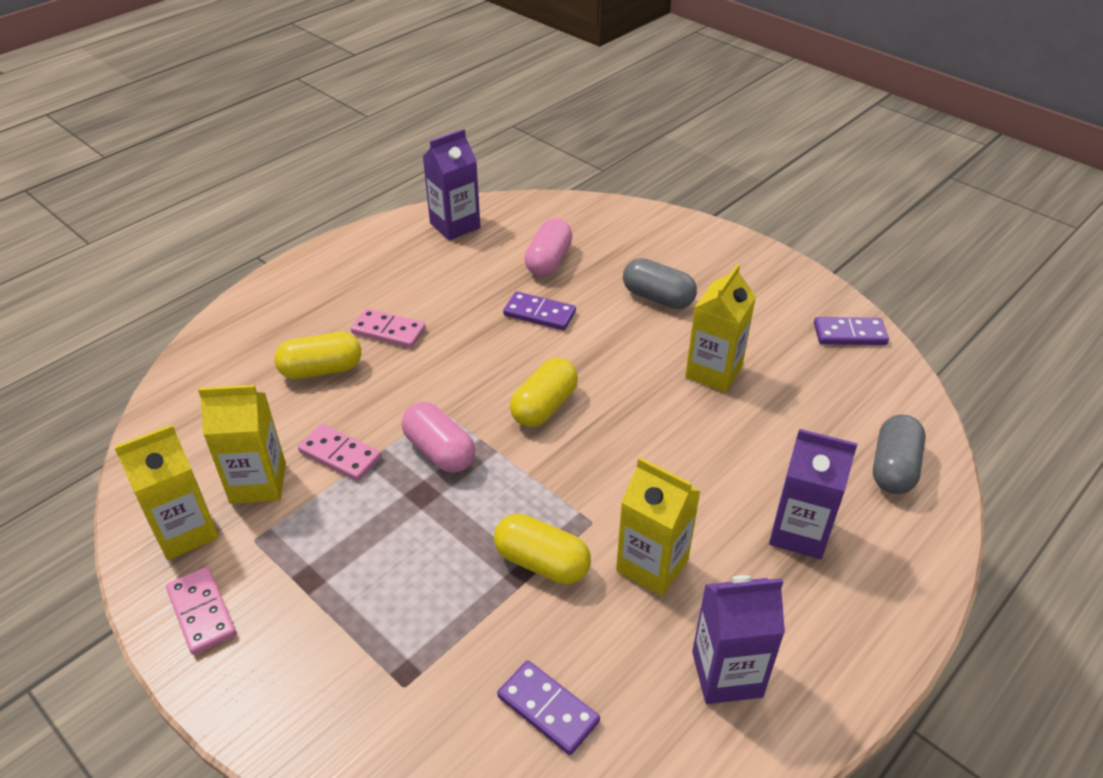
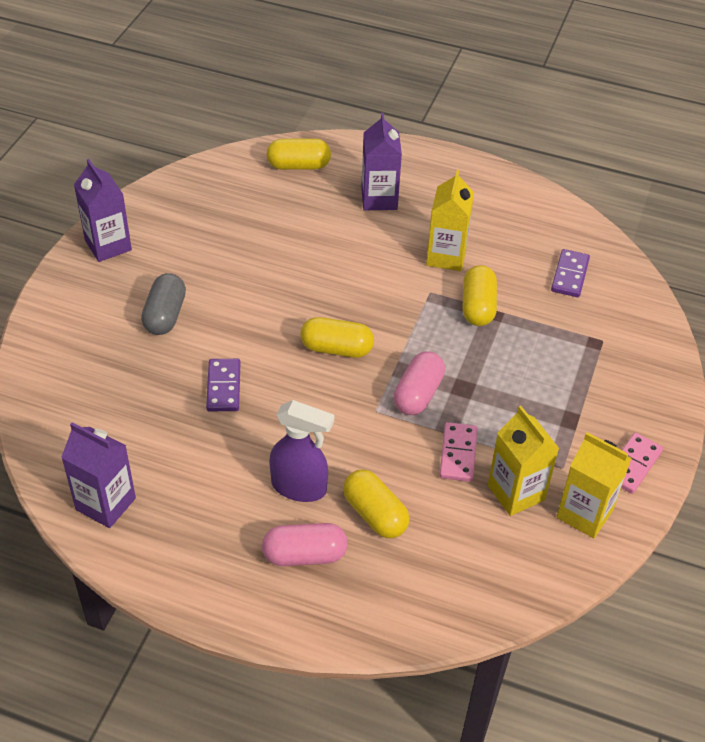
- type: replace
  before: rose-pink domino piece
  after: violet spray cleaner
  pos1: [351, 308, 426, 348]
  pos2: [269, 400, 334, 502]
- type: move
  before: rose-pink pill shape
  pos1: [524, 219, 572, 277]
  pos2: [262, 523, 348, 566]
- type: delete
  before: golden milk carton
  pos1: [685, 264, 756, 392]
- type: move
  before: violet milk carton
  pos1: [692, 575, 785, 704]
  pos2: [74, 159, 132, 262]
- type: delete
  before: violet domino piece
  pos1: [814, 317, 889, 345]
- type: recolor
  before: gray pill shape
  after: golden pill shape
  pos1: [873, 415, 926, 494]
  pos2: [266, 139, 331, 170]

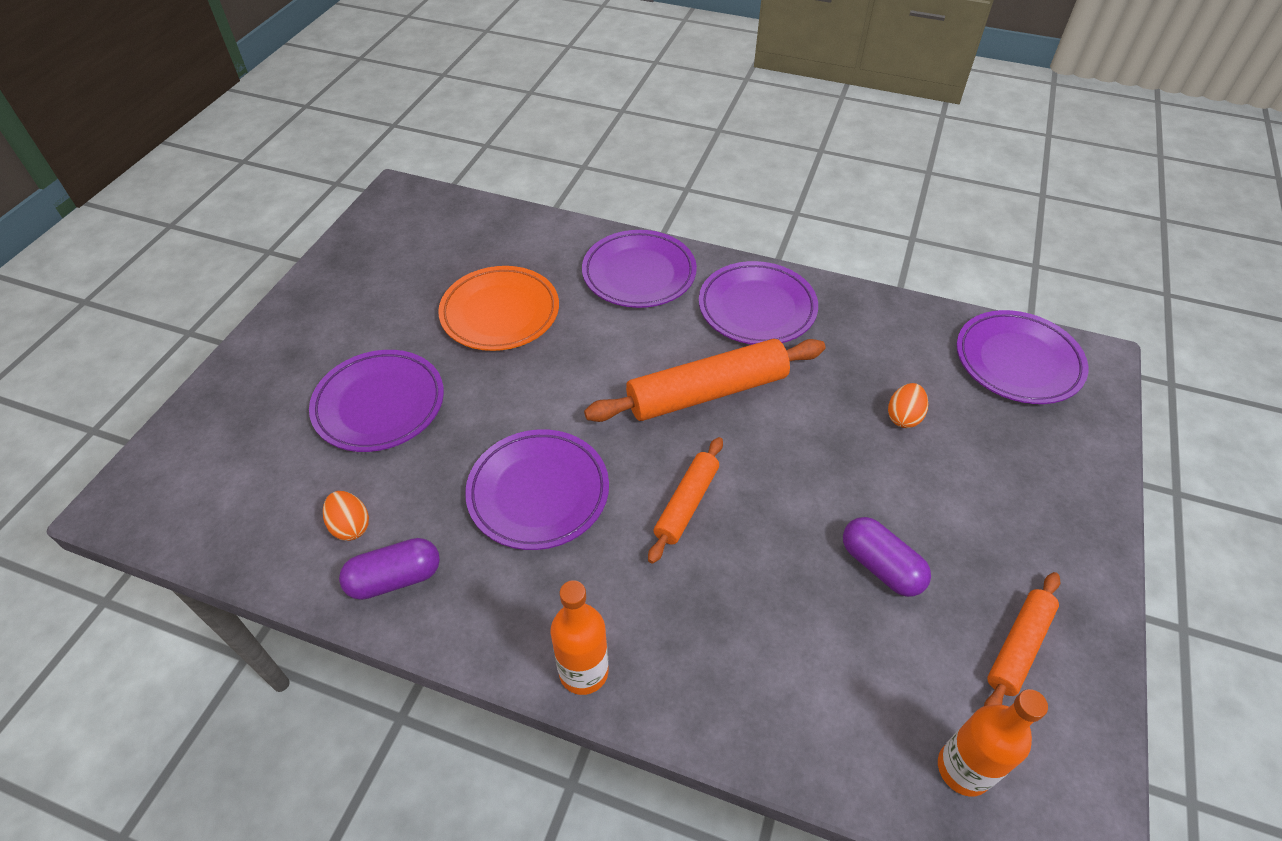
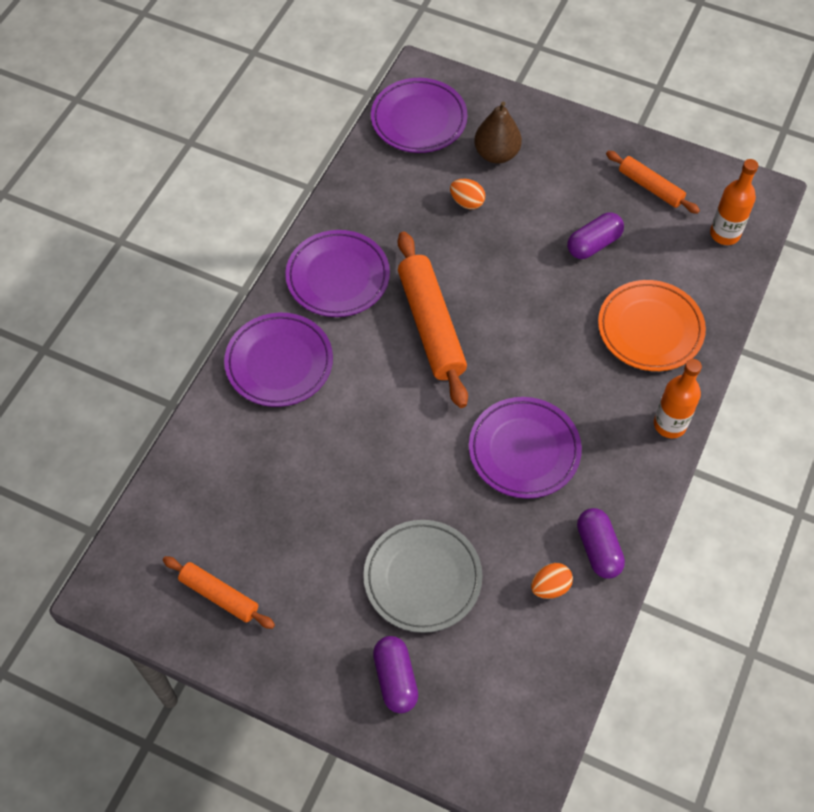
- type: recolor
  before: violet dinner plate
  after: gray dinner plate
  pos1: [309, 350, 444, 452]
  pos2: [363, 520, 483, 633]
- type: move
  before: bright orange dinner plate
  pos1: [438, 266, 559, 351]
  pos2: [598, 280, 706, 371]
- type: move
  before: bright orange pastry roller
  pos1: [648, 437, 723, 564]
  pos2: [163, 556, 275, 629]
- type: insert
  after: violet pill shape
  pos2: [373, 636, 418, 713]
- type: insert
  after: dark brown pear fruit
  pos2: [474, 102, 522, 164]

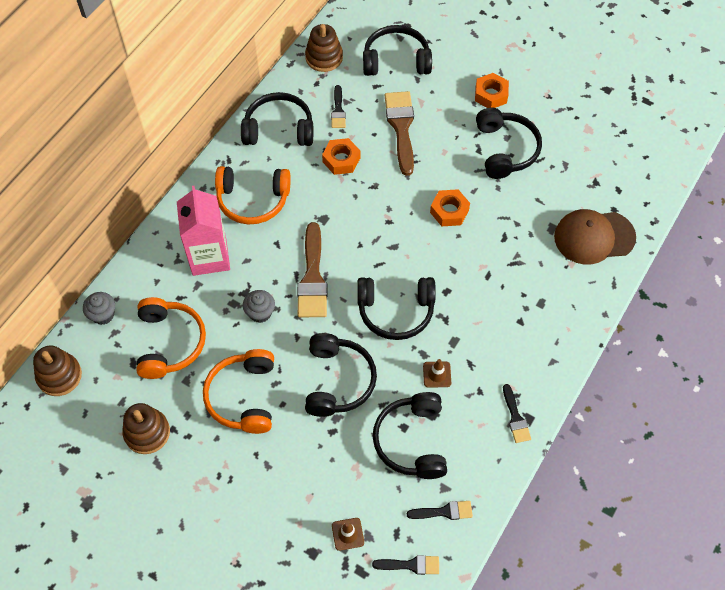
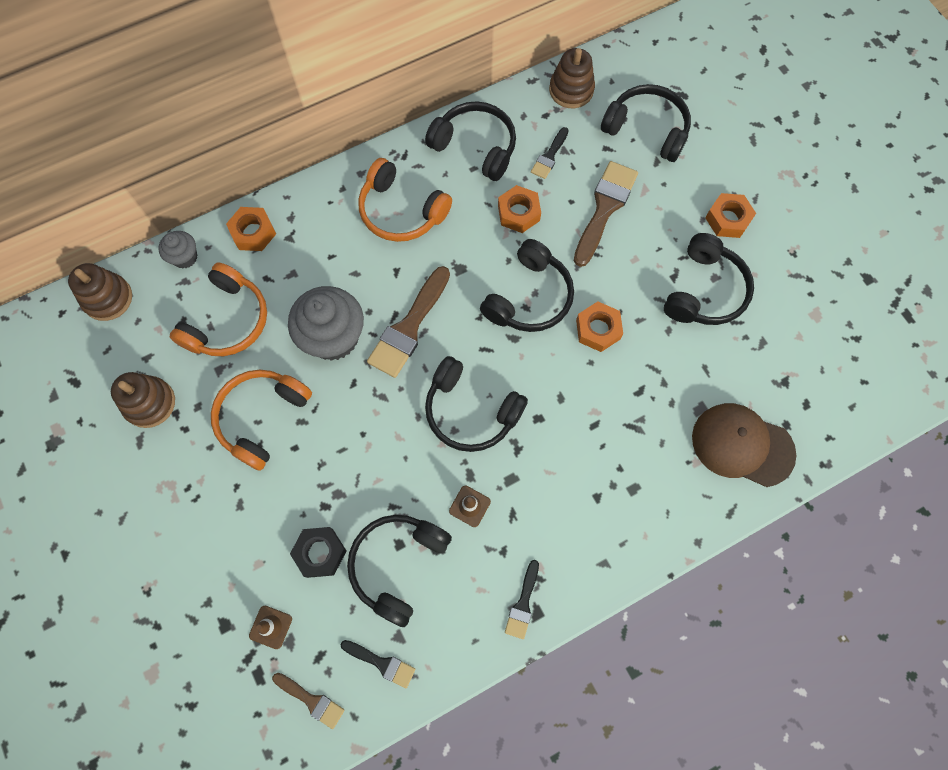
- type: delete
  before: rose-pink milk carton
  pos1: [177, 186, 230, 276]
- type: resize
  before: gray fairy cake
  pos1: [243, 290, 275, 323]
  pos2: [288, 286, 364, 361]
  scale: 1.93
- type: move
  before: jet-black headphones
  pos1: [305, 333, 377, 417]
  pos2: [480, 239, 574, 332]
- type: recolor
  before: jet-black paintbrush
  after: dark brown paintbrush
  pos1: [372, 555, 439, 575]
  pos2: [272, 673, 345, 729]
- type: insert
  after: bright orange hexagon nut
  pos2: [226, 207, 276, 251]
- type: insert
  after: jet-black hexagon nut
  pos2: [290, 527, 346, 578]

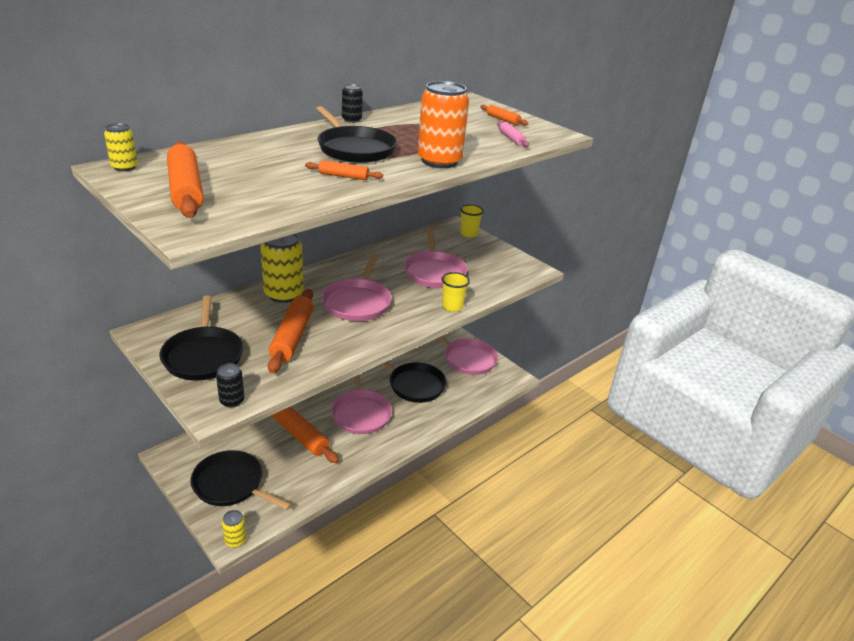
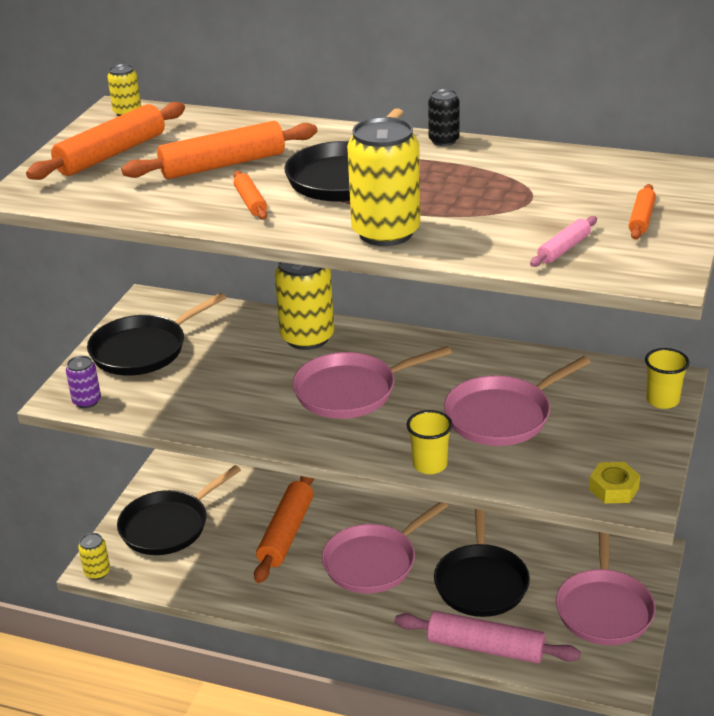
- type: rotate
  before: jet-black pan
  pos1: [191, 450, 292, 510]
  pos2: [117, 465, 241, 555]
  turn: -135
- type: recolor
  before: jet-black can
  after: violet can
  pos1: [216, 363, 245, 408]
  pos2: [66, 356, 101, 408]
- type: move
  before: bright orange pastry roller
  pos1: [268, 289, 314, 373]
  pos2: [121, 121, 317, 179]
- type: recolor
  before: bright orange can
  after: golden can
  pos1: [418, 81, 469, 168]
  pos2: [347, 117, 420, 246]
- type: insert
  after: rose-pink pastry roller
  pos2: [395, 611, 581, 664]
- type: insert
  after: golden hexagon nut
  pos2: [589, 462, 640, 503]

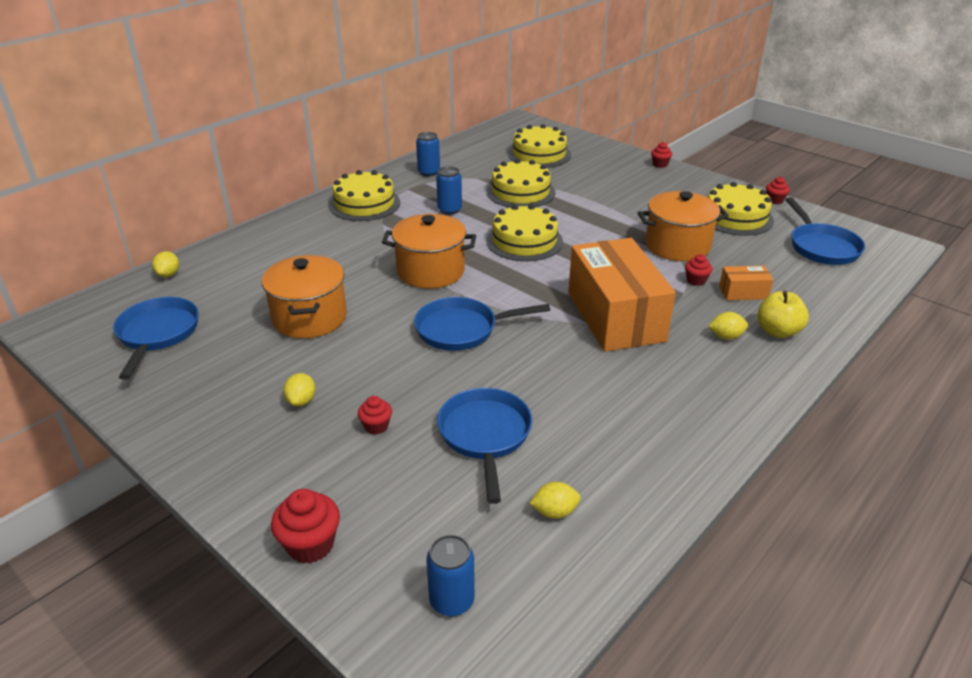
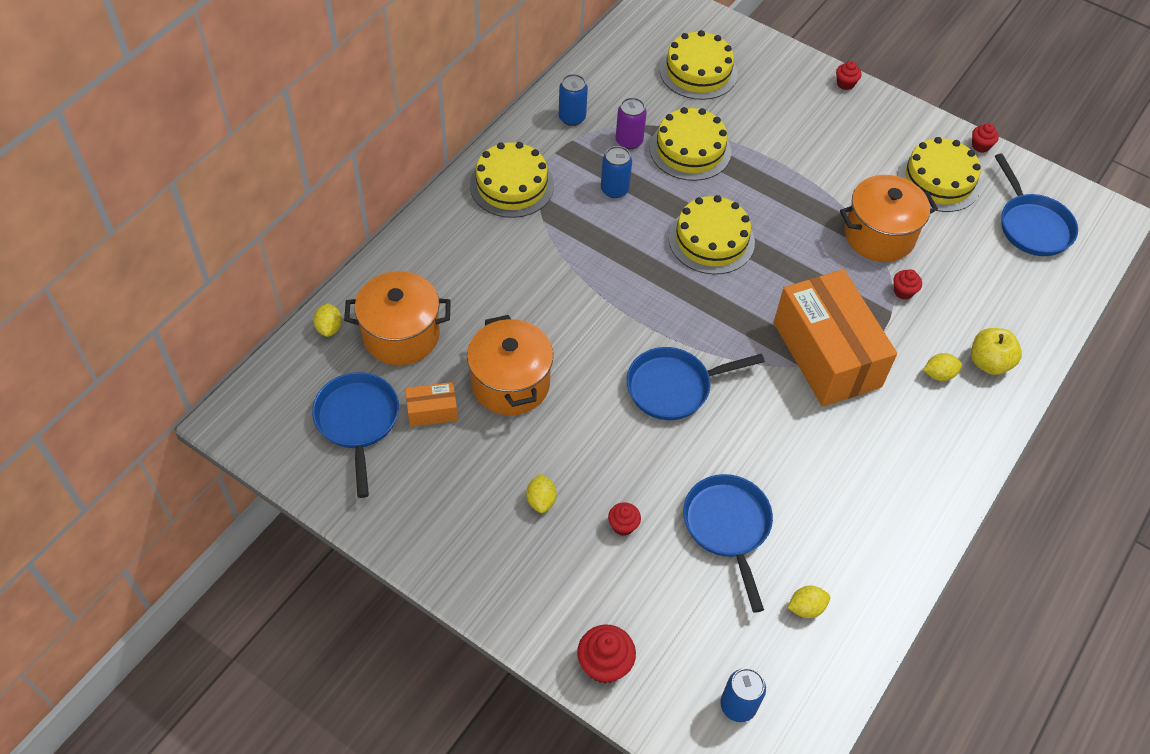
- type: move
  before: bright orange cooking pot
  pos1: [382, 214, 476, 289]
  pos2: [344, 271, 451, 365]
- type: move
  before: bright orange package
  pos1: [719, 266, 773, 300]
  pos2: [405, 382, 458, 427]
- type: insert
  after: violet can
  pos2: [616, 98, 647, 149]

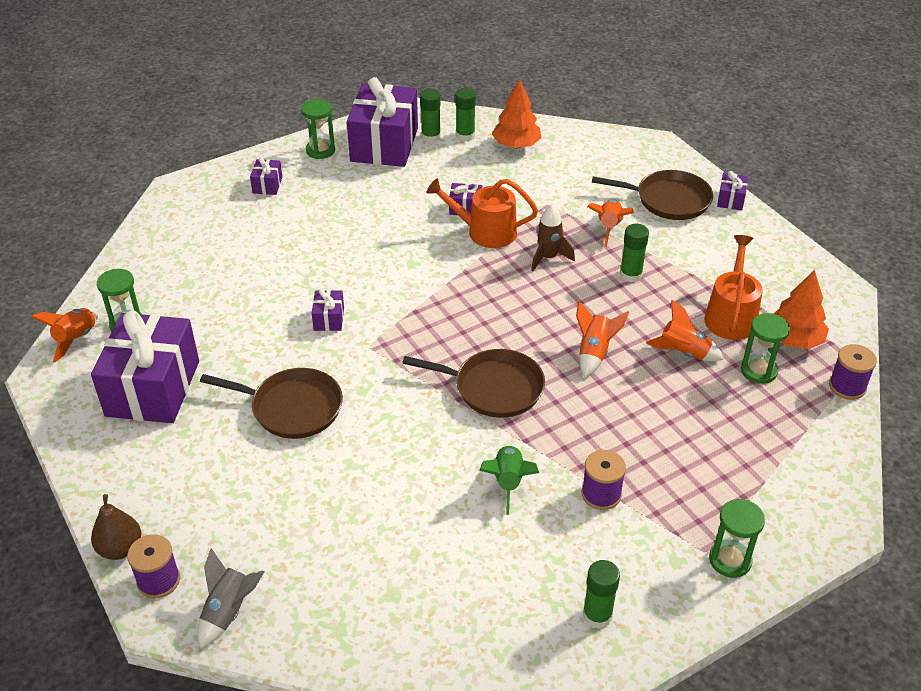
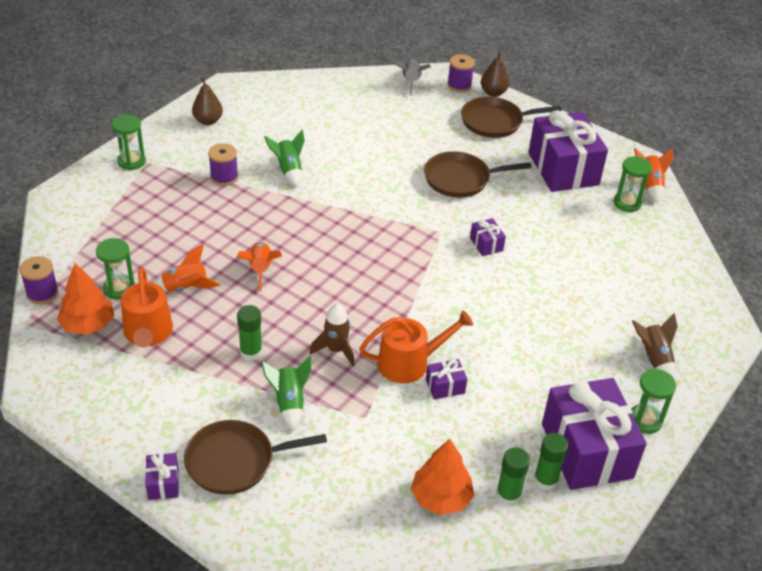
- type: replace
  before: violet gift
  after: dark brown toy rocket
  pos1: [250, 157, 282, 195]
  pos2: [632, 313, 678, 378]
- type: move
  before: dark brown pan
  pos1: [403, 349, 545, 418]
  pos2: [461, 97, 561, 138]
- type: replace
  before: green glue
  after: dark brown pear fruit
  pos1: [583, 560, 620, 629]
  pos2: [192, 77, 223, 125]
- type: recolor
  before: bright orange toy rocket
  after: green toy rocket
  pos1: [587, 200, 634, 247]
  pos2: [261, 356, 311, 431]

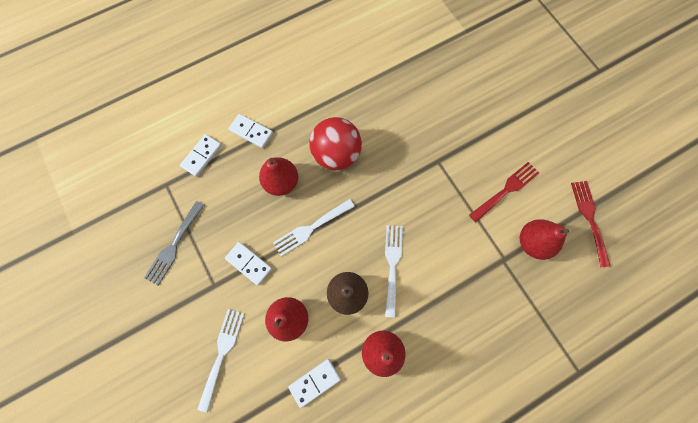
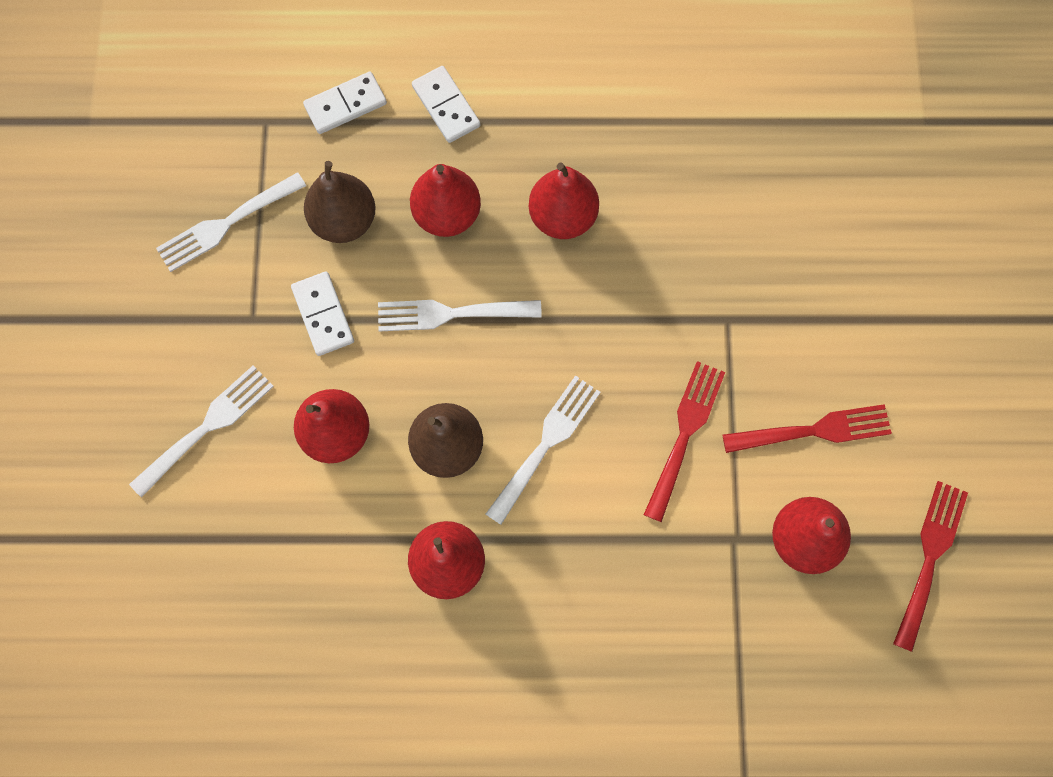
- type: recolor
  before: gray table fork
  after: pure white table fork
  pos1: [144, 201, 204, 286]
  pos2: [156, 172, 306, 272]
- type: delete
  before: pure white domino piece
  pos1: [288, 359, 341, 408]
- type: replace
  before: red play ball
  after: red pear fruit
  pos1: [310, 117, 362, 170]
  pos2: [528, 162, 599, 239]
- type: insert
  after: dark brown pear fruit
  pos2: [304, 161, 375, 243]
- type: insert
  after: red table fork
  pos2: [644, 361, 725, 522]

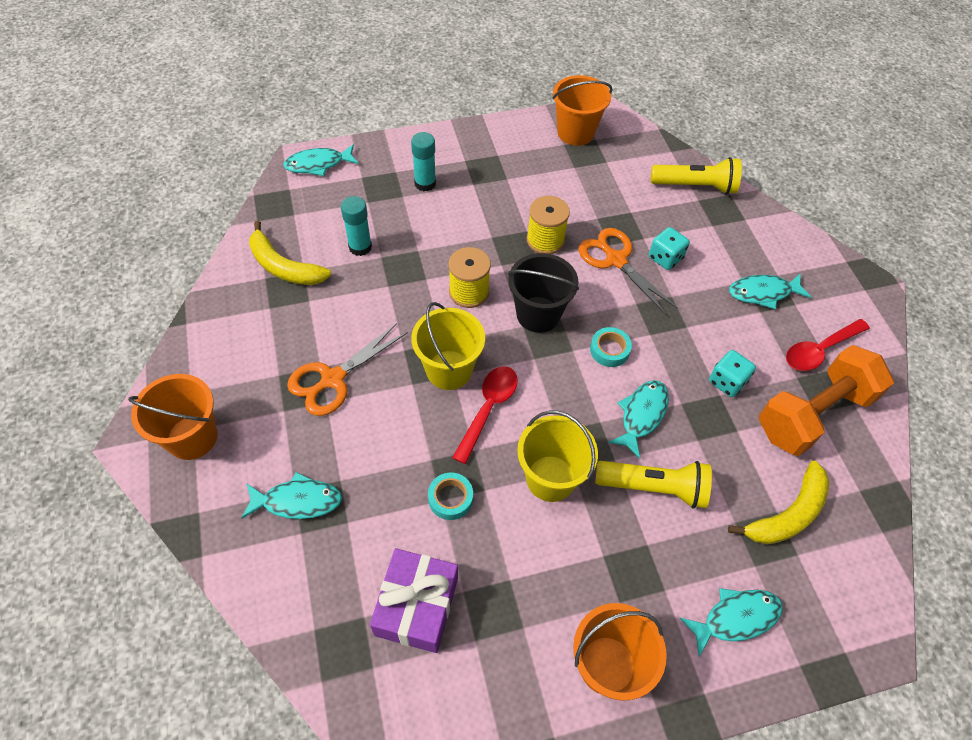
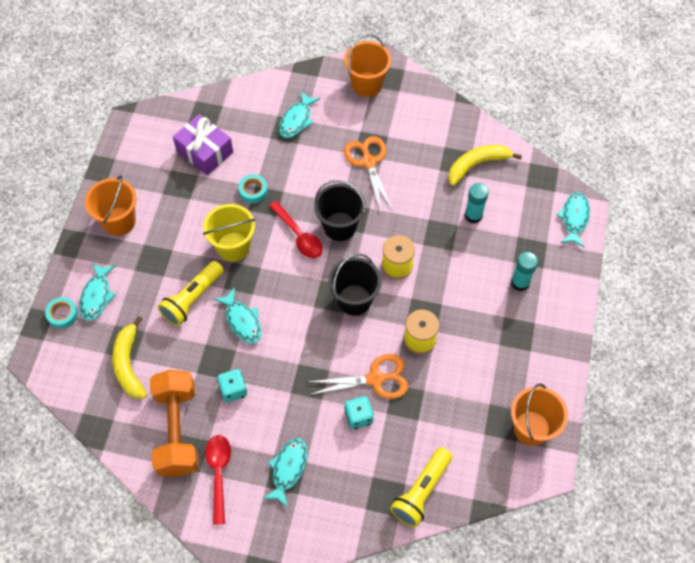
- type: recolor
  before: golden pail
  after: jet-black pail
  pos1: [411, 302, 485, 390]
  pos2: [314, 180, 366, 241]
- type: move
  before: aqua sticky tape
  pos1: [590, 327, 632, 367]
  pos2: [45, 297, 78, 329]

